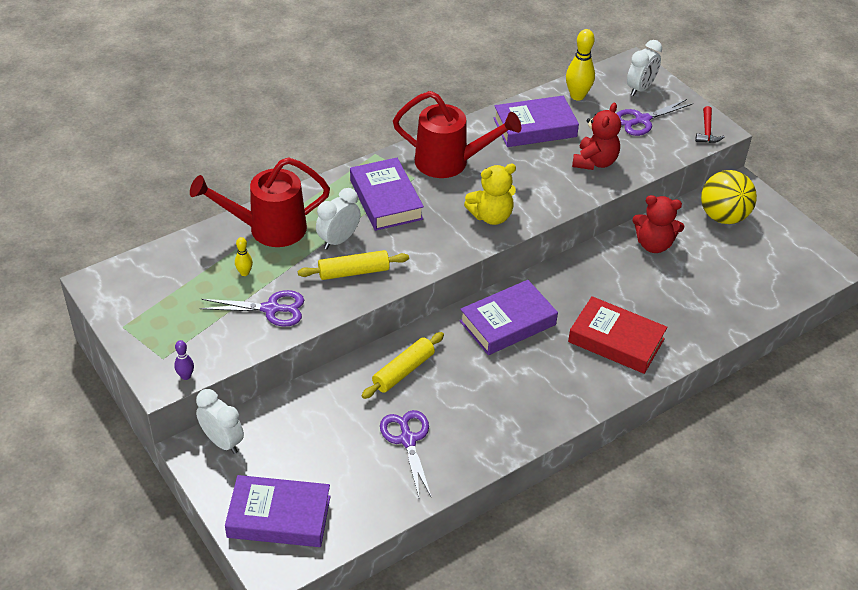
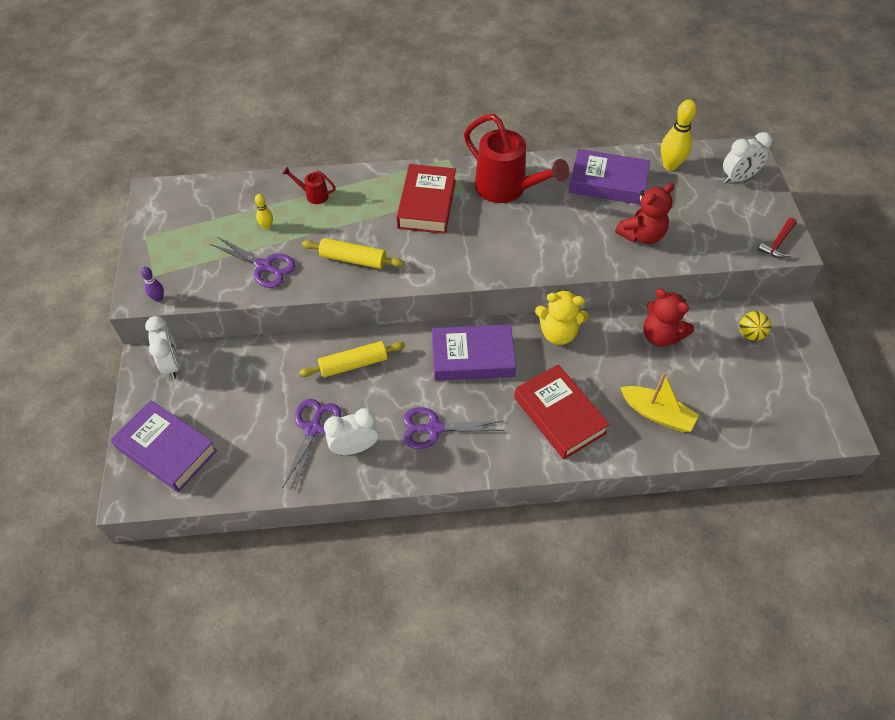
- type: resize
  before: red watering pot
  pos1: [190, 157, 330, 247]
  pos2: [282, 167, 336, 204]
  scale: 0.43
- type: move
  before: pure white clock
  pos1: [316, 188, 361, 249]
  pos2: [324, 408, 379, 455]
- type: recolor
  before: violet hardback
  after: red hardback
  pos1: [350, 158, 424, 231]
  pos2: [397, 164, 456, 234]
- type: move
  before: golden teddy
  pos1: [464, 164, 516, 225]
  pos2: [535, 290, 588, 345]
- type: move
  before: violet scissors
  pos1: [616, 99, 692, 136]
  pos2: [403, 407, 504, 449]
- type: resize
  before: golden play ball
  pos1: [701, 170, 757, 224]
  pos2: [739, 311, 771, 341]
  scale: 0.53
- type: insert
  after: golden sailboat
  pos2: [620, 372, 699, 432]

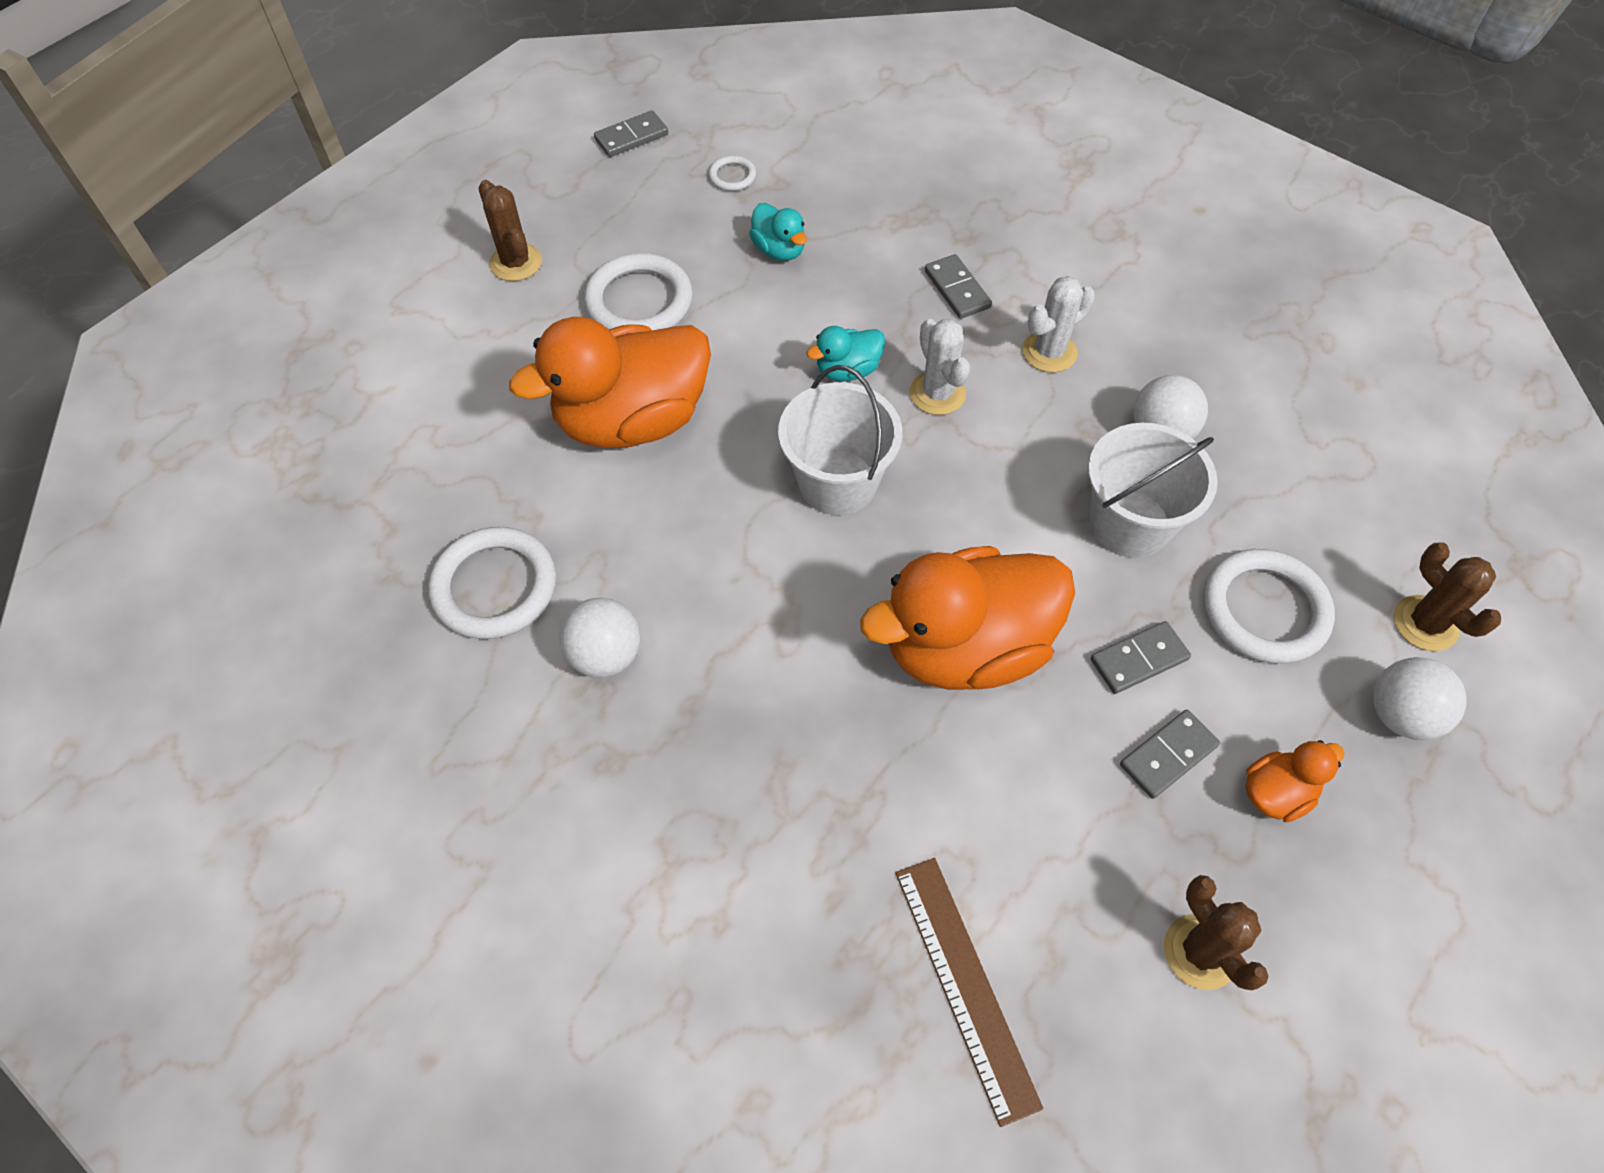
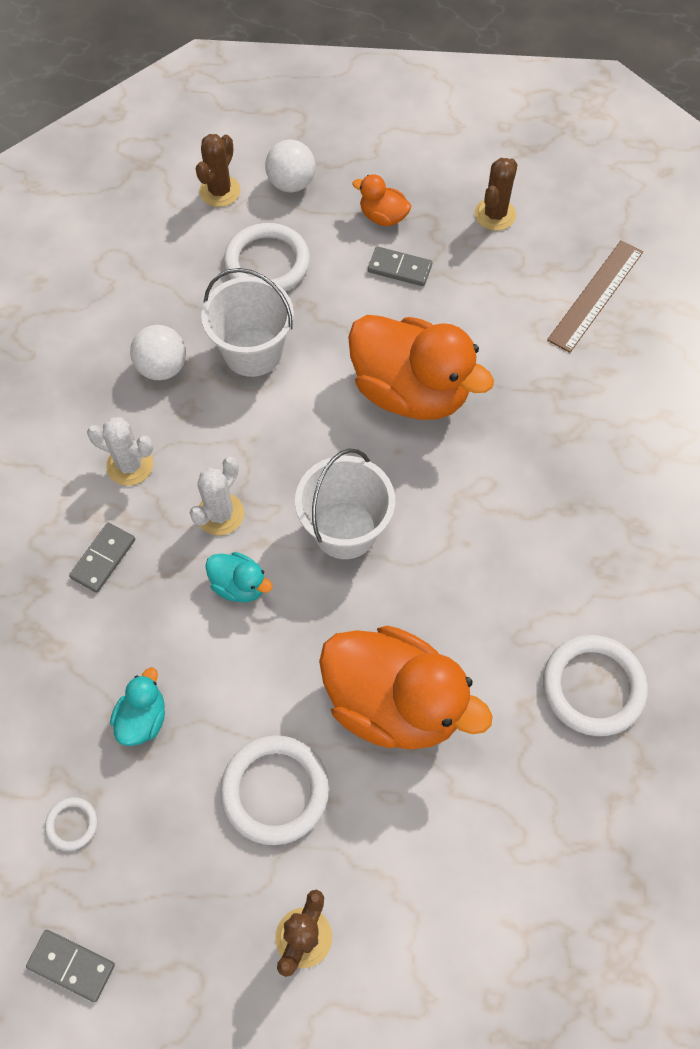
- type: delete
  before: pure white play ball
  pos1: [559, 598, 640, 678]
- type: delete
  before: gray domino piece
  pos1: [1091, 621, 1191, 694]

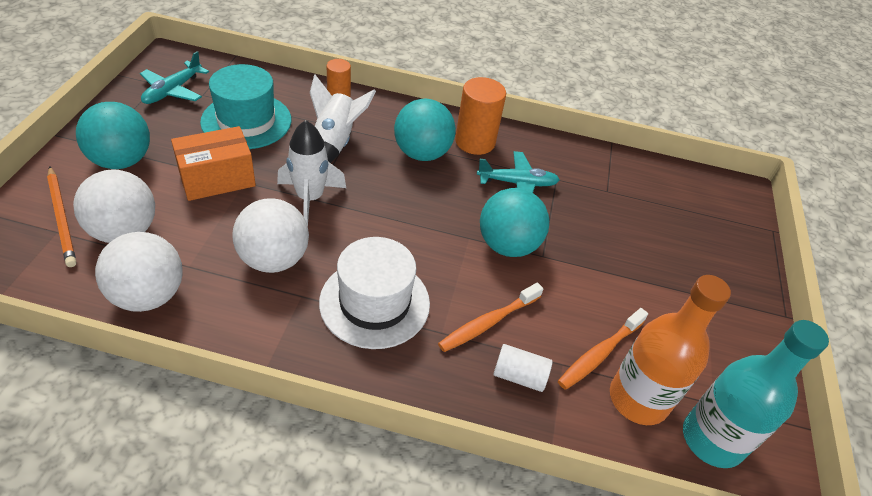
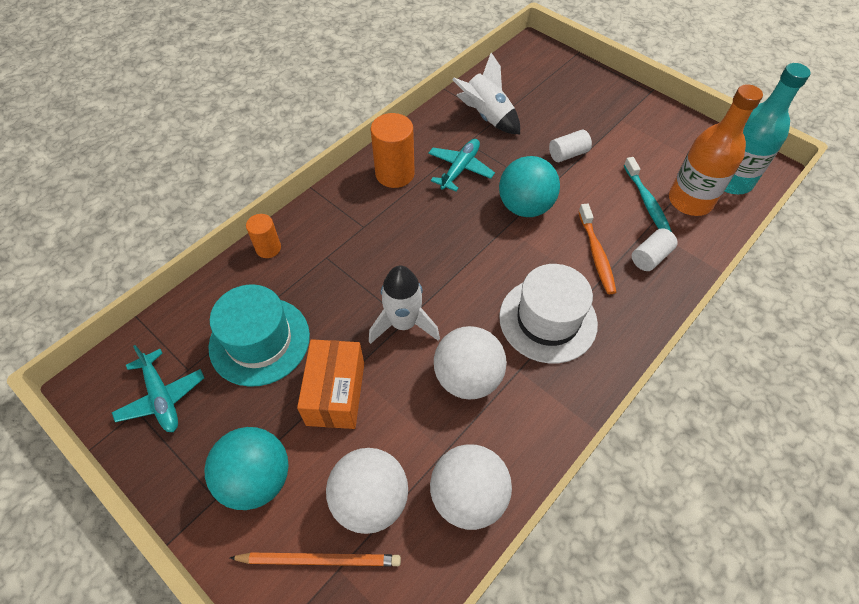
- type: move
  before: pure white toy rocket
  pos1: [310, 75, 376, 163]
  pos2: [452, 53, 520, 134]
- type: delete
  before: aqua play ball
  pos1: [394, 99, 456, 161]
- type: recolor
  before: bright orange toothbrush
  after: aqua toothbrush
  pos1: [558, 308, 648, 390]
  pos2: [624, 157, 672, 232]
- type: insert
  after: pure white cylinder
  pos2: [549, 130, 592, 162]

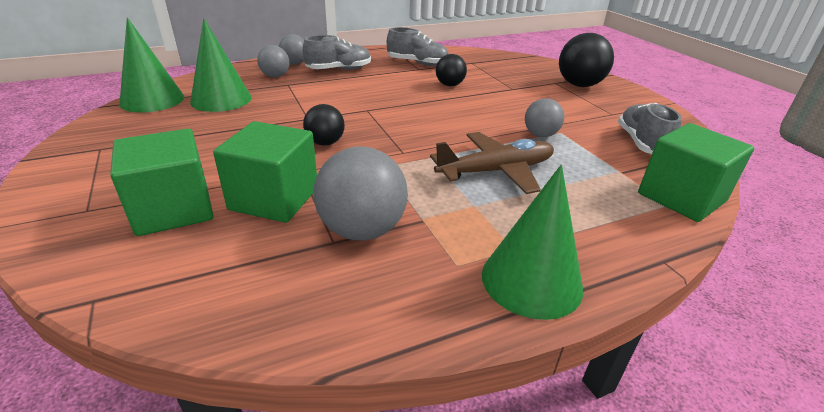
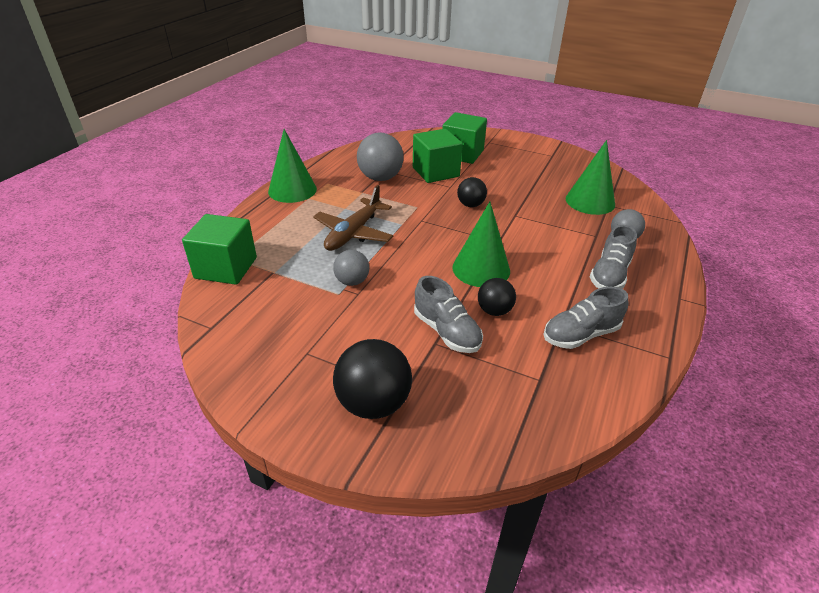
- type: move
  before: green cone
  pos1: [119, 17, 184, 113]
  pos2: [452, 202, 510, 287]
- type: delete
  before: gray play ball
  pos1: [279, 34, 304, 65]
- type: move
  before: gray shoe
  pos1: [618, 103, 682, 154]
  pos2: [414, 276, 483, 353]

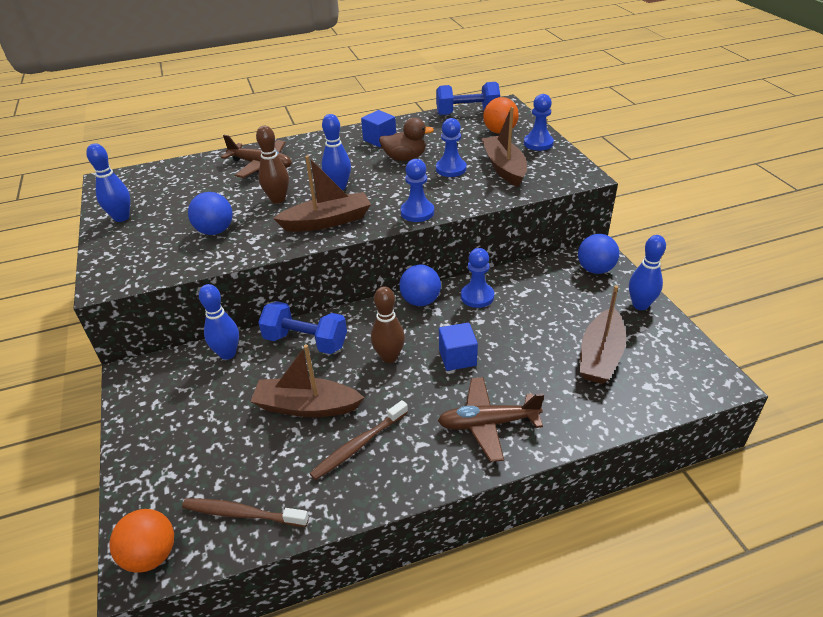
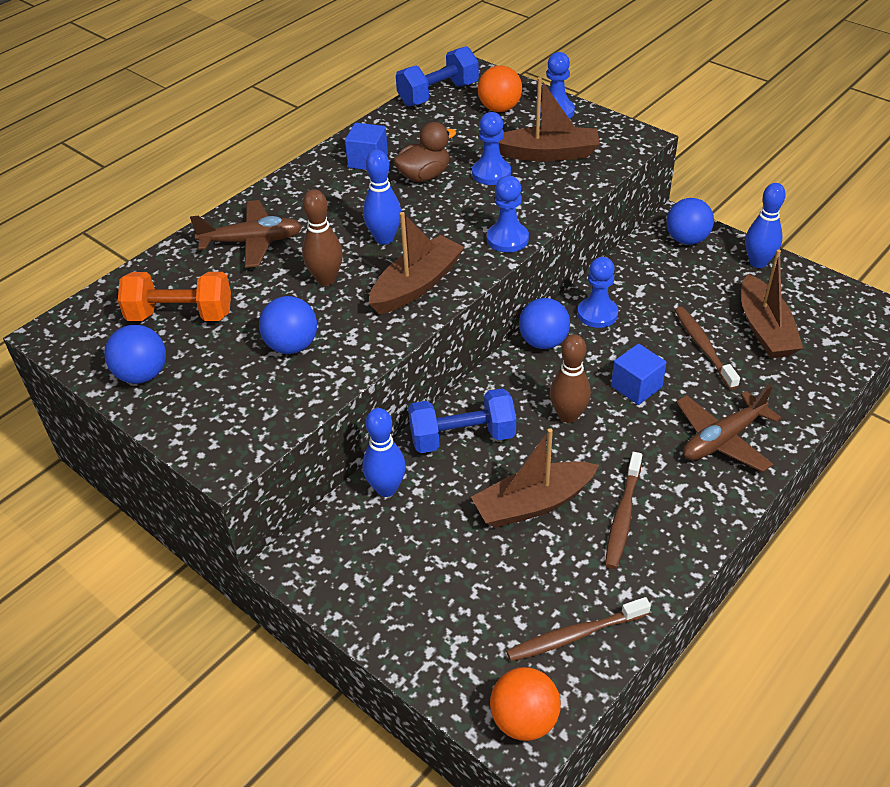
- type: replace
  before: cobalt tenpin
  after: cobalt play ball
  pos1: [86, 143, 130, 222]
  pos2: [104, 325, 166, 384]
- type: rotate
  before: dark brown sailboat
  pos1: [482, 107, 527, 187]
  pos2: [498, 77, 600, 161]
  turn: 135
- type: insert
  after: bright orange dumbbell
  pos2: [118, 272, 231, 321]
- type: insert
  after: dark brown toothbrush
  pos2: [675, 307, 740, 390]

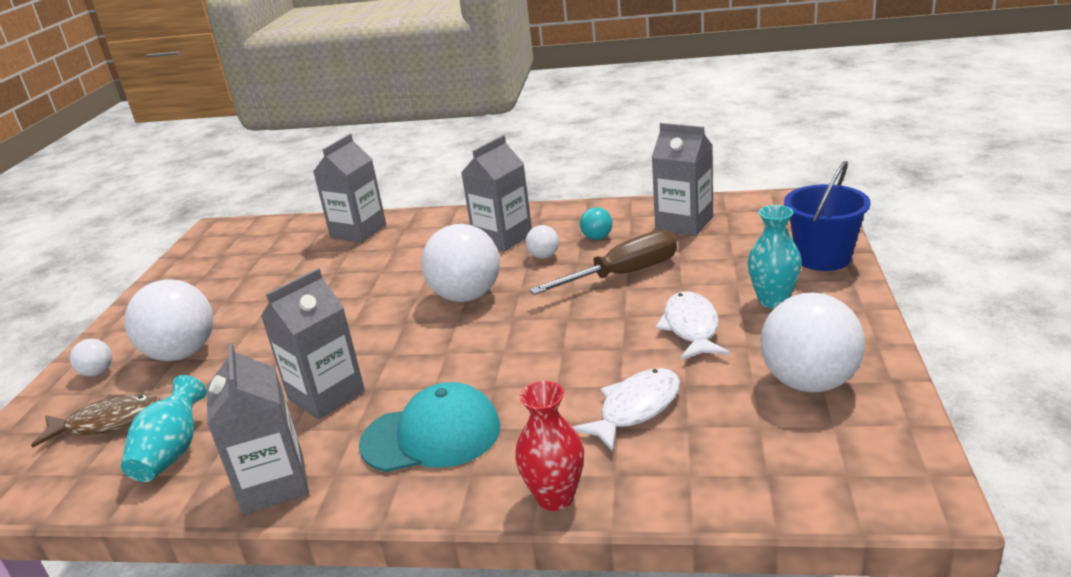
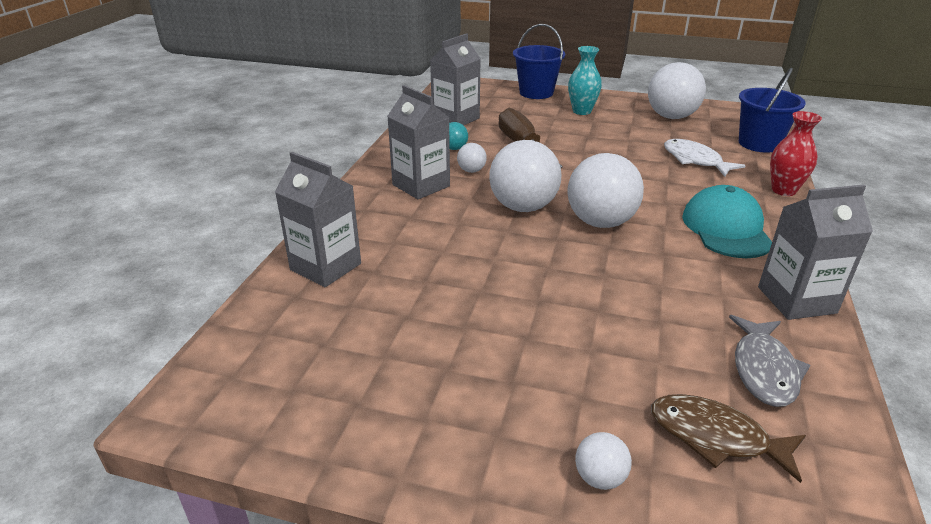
- type: rotate
  before: dark brown toy fish
  pos1: [31, 394, 161, 448]
  pos2: [651, 394, 806, 483]
  turn: -60
- type: replace
  before: aqua vase
  after: gray toy fish
  pos1: [121, 375, 207, 482]
  pos2: [729, 315, 811, 407]
- type: move
  before: pure white play ball
  pos1: [124, 279, 213, 361]
  pos2: [567, 153, 644, 228]
- type: delete
  before: gray milk carton
  pos1: [261, 268, 365, 419]
- type: delete
  before: pure white toy fish
  pos1: [655, 292, 730, 360]
- type: insert
  after: cobalt pail
  pos2: [739, 68, 806, 153]

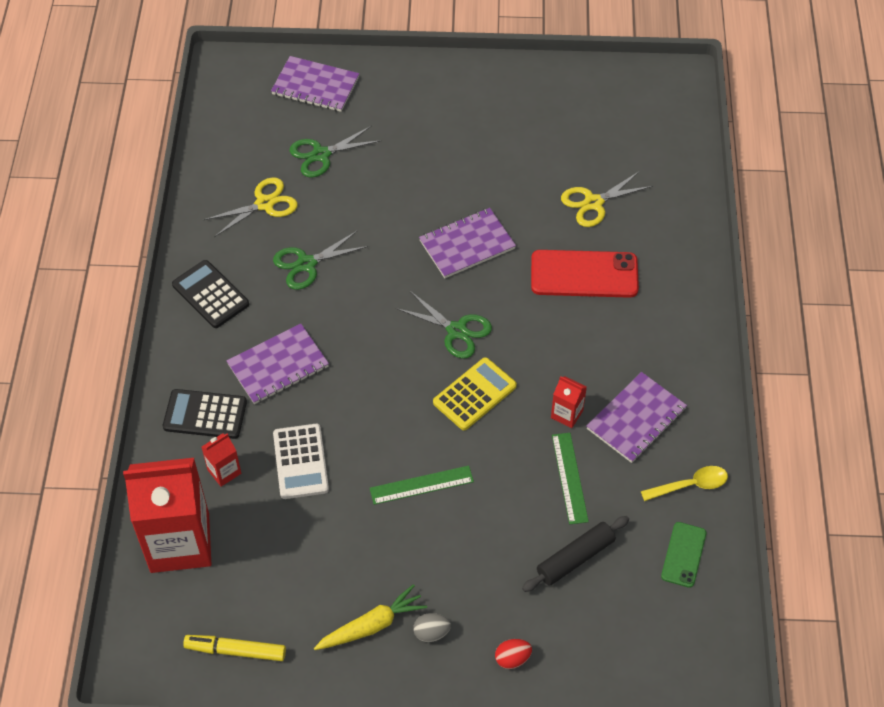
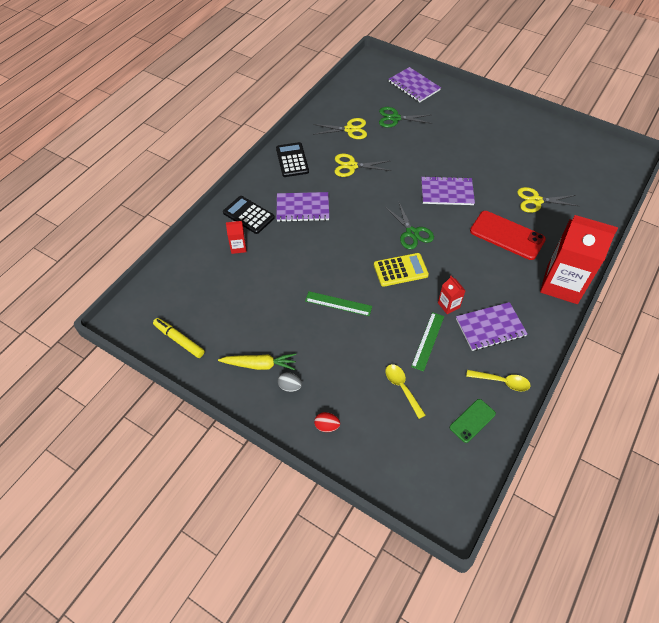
- type: move
  before: red milk carton
  pos1: [123, 458, 211, 573]
  pos2: [540, 215, 618, 304]
- type: recolor
  before: green scissors
  after: golden scissors
  pos1: [273, 230, 369, 290]
  pos2: [335, 154, 391, 177]
- type: delete
  before: pure white adding machine
  pos1: [273, 424, 329, 499]
- type: replace
  before: jet-black pastry roller
  after: golden teaspoon
  pos1: [522, 516, 629, 592]
  pos2: [385, 364, 425, 419]

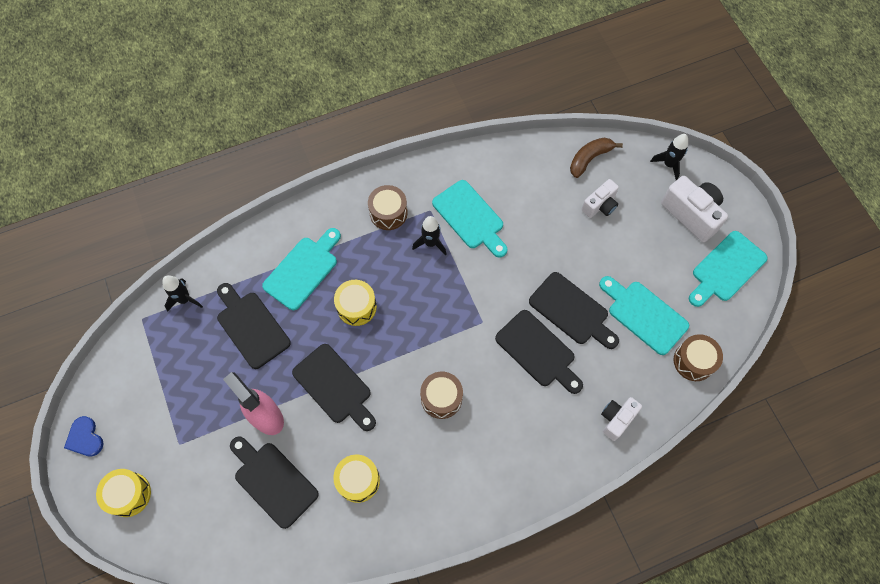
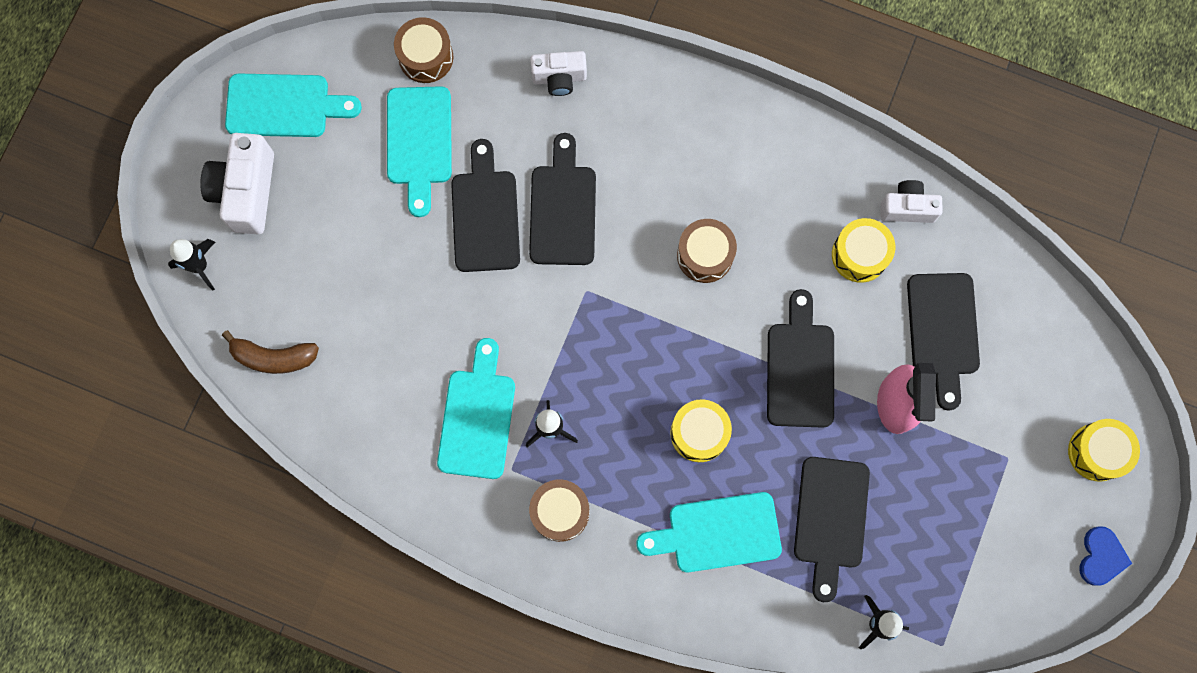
- type: move
  before: pure white compact camera
  pos1: [581, 179, 619, 218]
  pos2: [880, 180, 942, 223]

